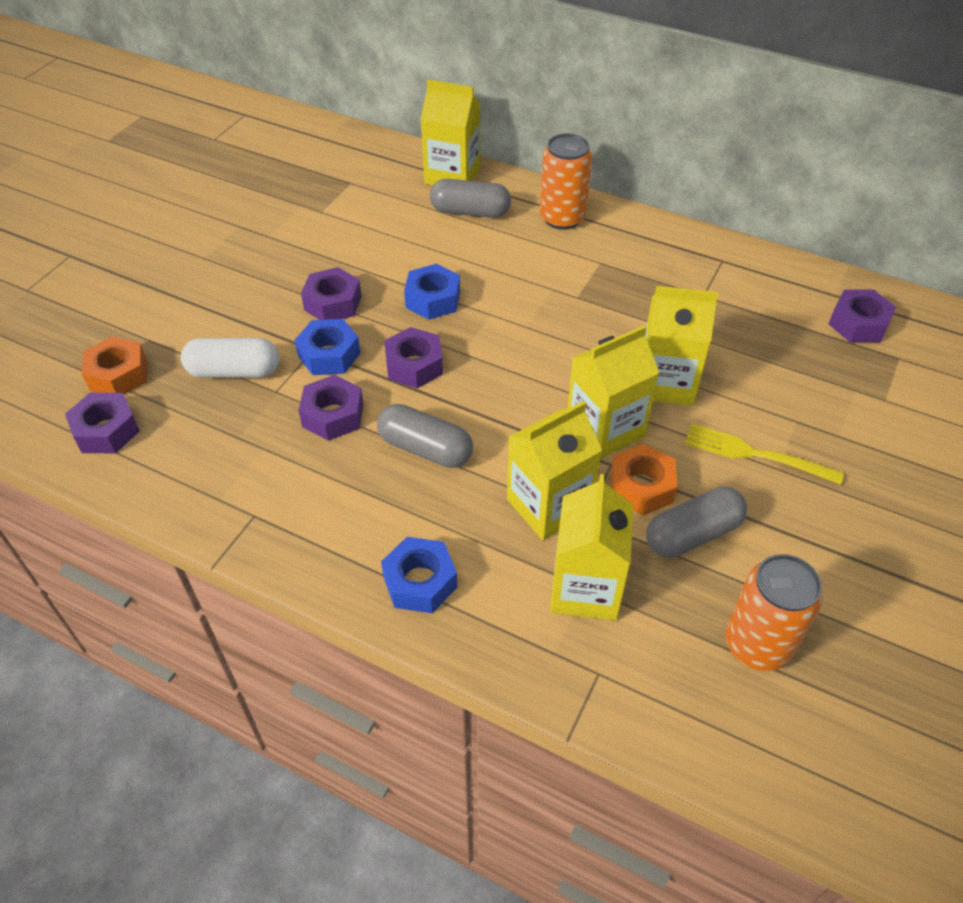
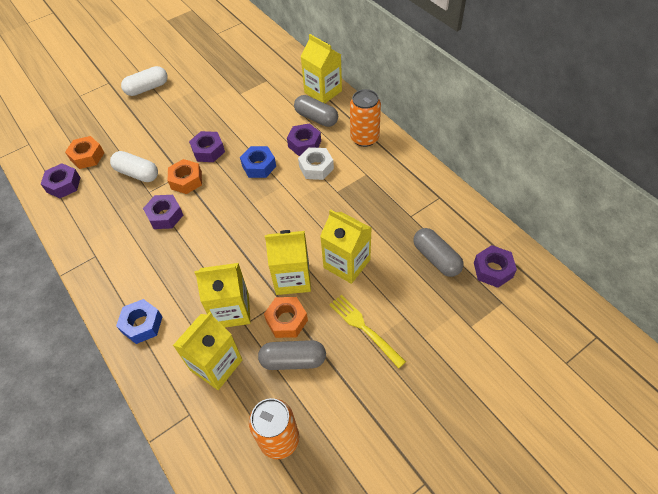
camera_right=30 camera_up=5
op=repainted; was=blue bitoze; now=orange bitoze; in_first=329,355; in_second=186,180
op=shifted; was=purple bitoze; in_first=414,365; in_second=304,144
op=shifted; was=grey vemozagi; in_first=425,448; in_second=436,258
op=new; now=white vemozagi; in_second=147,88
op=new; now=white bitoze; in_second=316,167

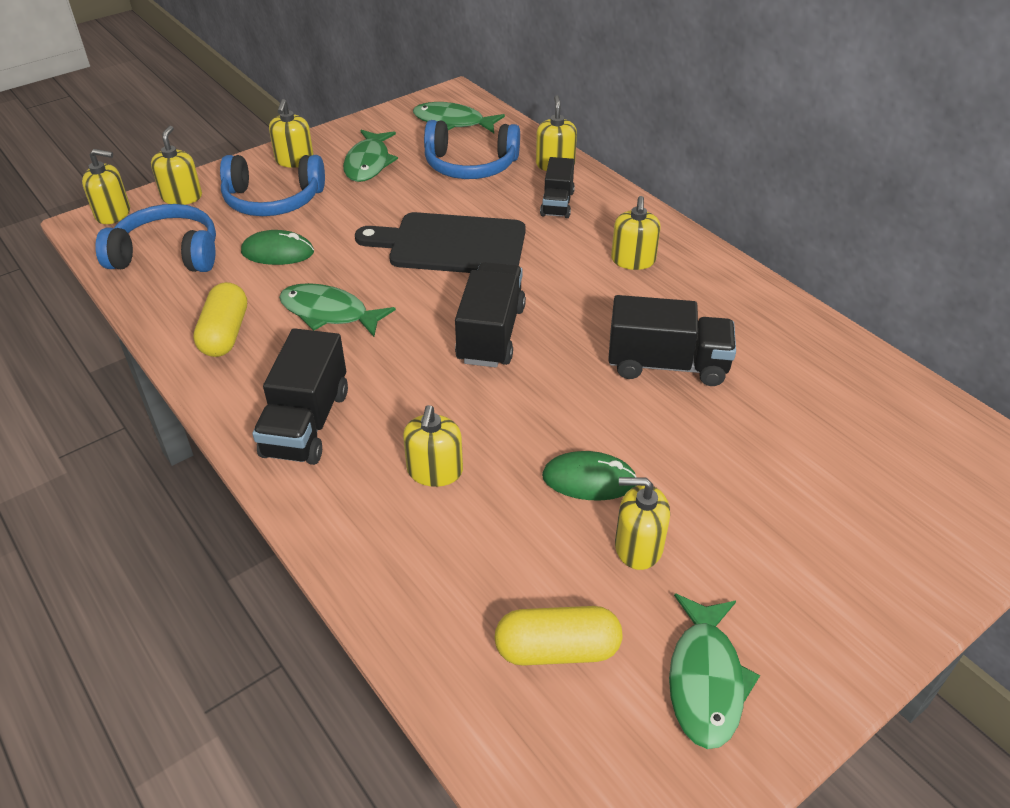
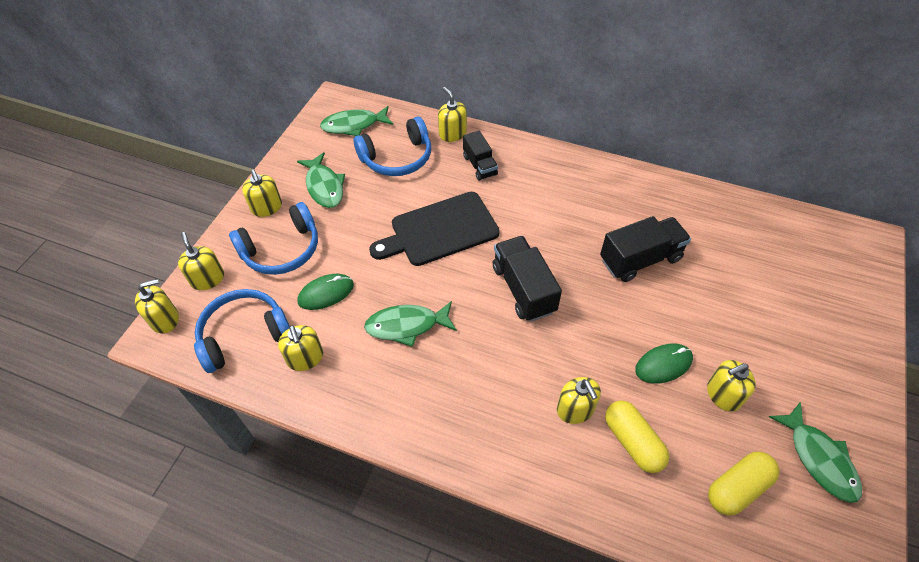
camera_right=-30 camera_up=10
op=shifted; was=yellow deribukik; in_first=633,260; in_second=305,358
op=shifted; was=yellow vemozagi; in_first=225,334; in_second=633,442
op=gone; was=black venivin; in_first=306,423

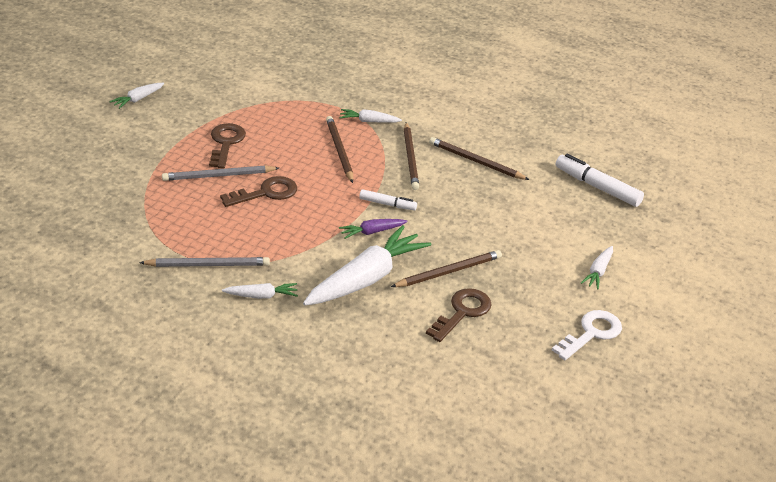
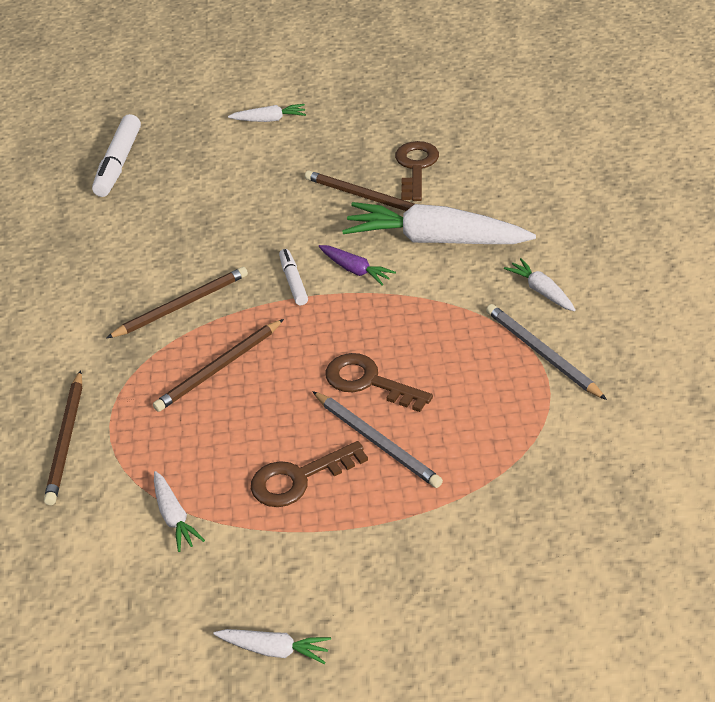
camera_right=-115 camera_up=5
op=shifted; was=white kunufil; in_first=368,121; in_second=174,517
op=shifted; was=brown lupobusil; in_first=476,161; in_second=66,440
op=rotated; was=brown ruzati; in_first=462,312; in_second=416,167; clockwise=90
op=gone; was=white ruzati; in_first=591,333

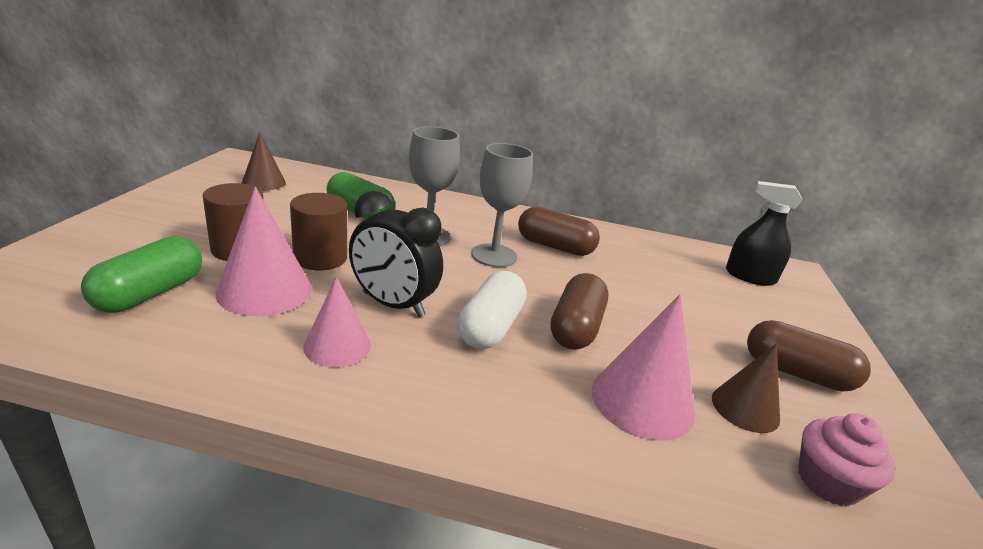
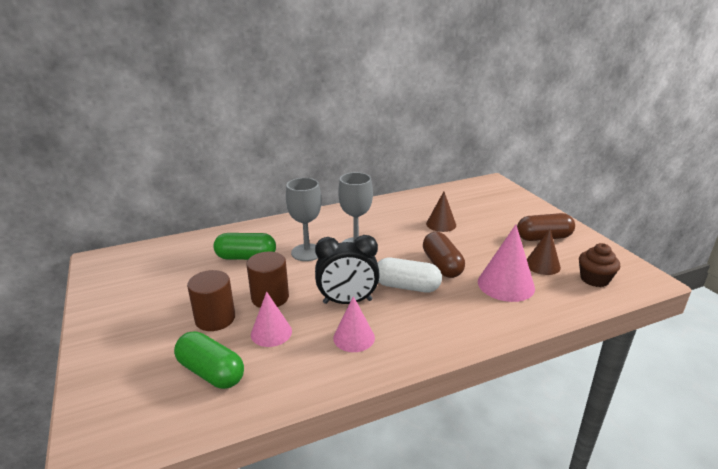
camera_right=-30 camera_up=0
op=shifted; was=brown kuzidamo; in_first=264,182; in_second=441,224
op=gone; was=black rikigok; in_first=750,276
op=scaled; was=pink kuzidamo; in_first=264,290; in_second=271,332; ratio=0.65
op=gone; was=brown vemozagi; in_first=555,246
op=rotated; was=green vemozagi; in_first=150,293; in_second=211,372; clockwise=-45
op=rotated; was=white vemozagi; in_first=490,327; in_second=407,286; clockwise=-60
op=repainted; was=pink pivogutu; now=brown pivogutu; in_first=827,482; in_second=594,279

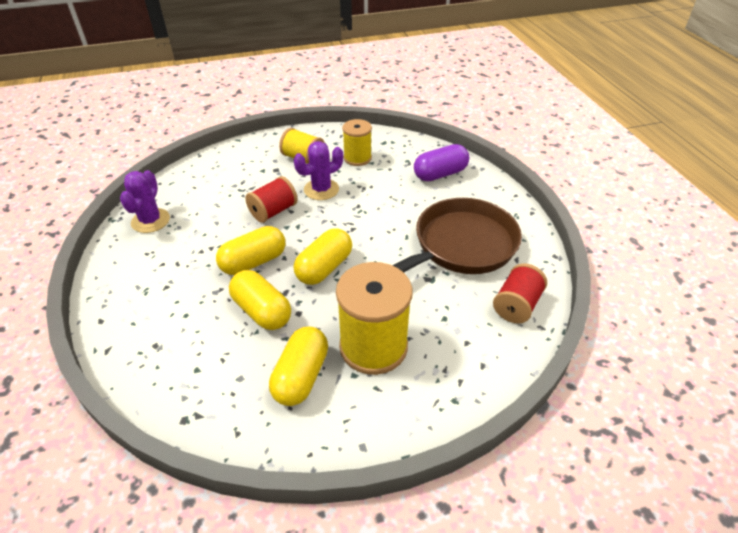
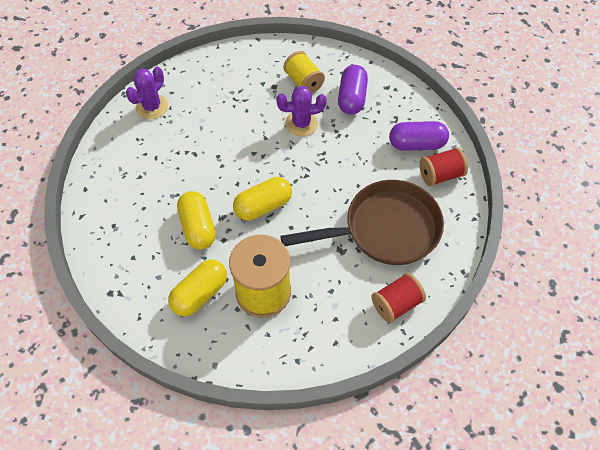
camera_right=25 camera_up=15
op=swapped; was=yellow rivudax; now=purple vemozagi; in_first=357,158; in_second=352,98
op=shifted; was=red rivudax; in_first=273,211; in_second=440,175
op=gone; was=yellow vemozagi; in_first=254,262

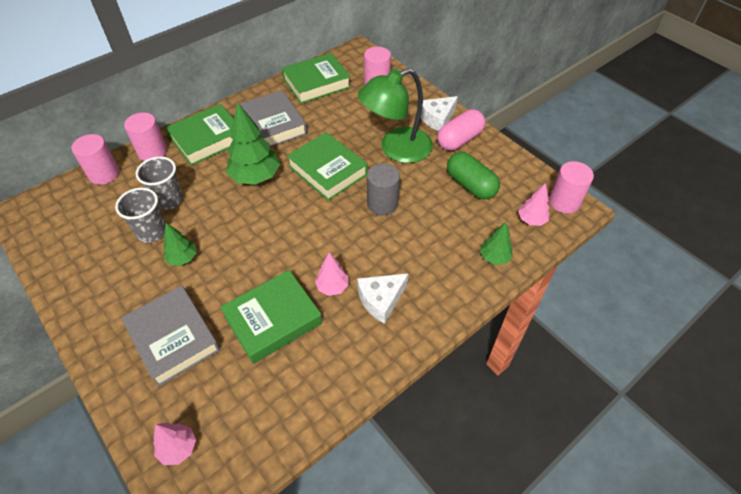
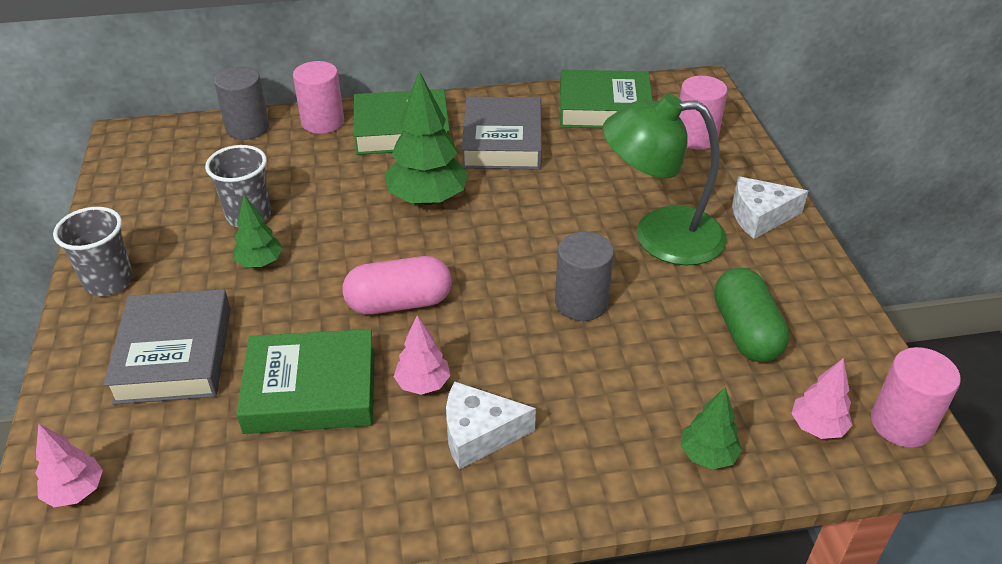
camera_right=30 camera_up=-10
op=shifted; was=pink vemozagi; in_first=459,140; in_second=399,303
op=gone; was=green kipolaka; in_first=328,170
op=repainted; was=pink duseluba; now=grey duseluba; in_first=104,174; in_second=247,128
op=shifted; was=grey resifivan; in_first=169,200; in_second=109,281

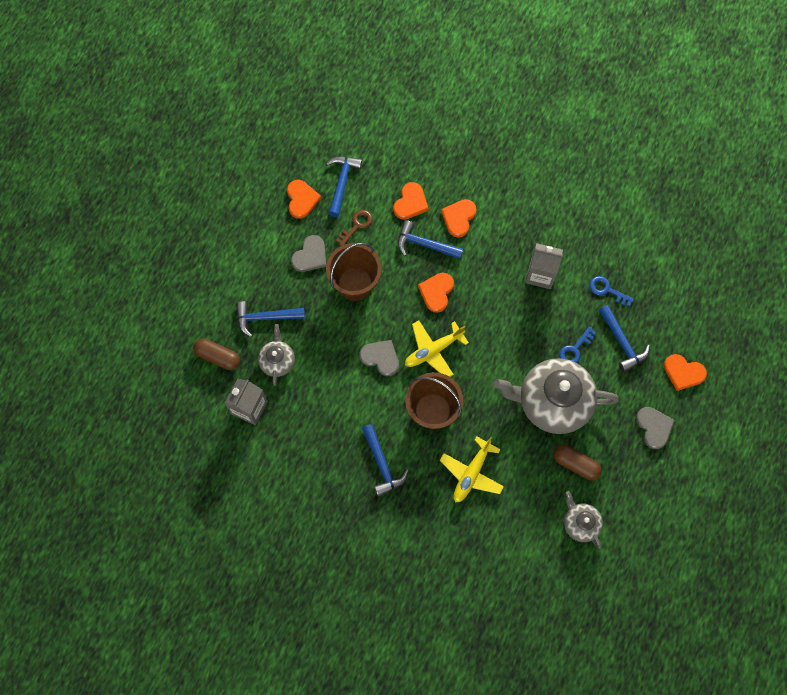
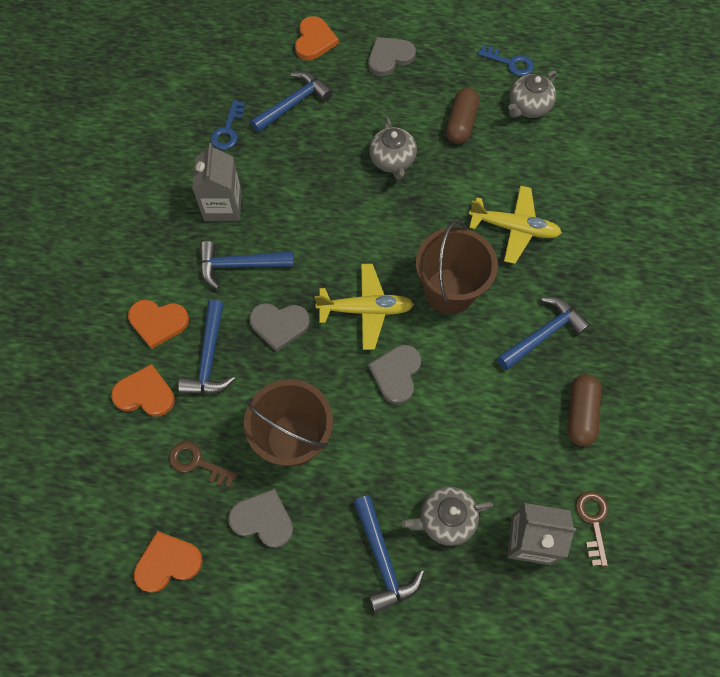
camera_right=-105 camera_up=-5
op=shifted; was=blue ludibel; in_first=342,183; in_second=240,265
op=repainted; was=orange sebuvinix; now=grey sebuvinix; in_first=436,292; in_second=279,325
op=rotated; was=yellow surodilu; in_first=433,350; in_second=366,309; clockwise=-45
op=shifted; was=blue ruzati; in_first=575,349; in_second=510,63
op=shifted; was=brown vemozagi; in_first=218,357; in_second=580,414
op=scaled; was=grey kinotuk; in_first=552,402; in_second=392,160; ratio=0.49
op=new; now=brown ruzati; in_second=593,521

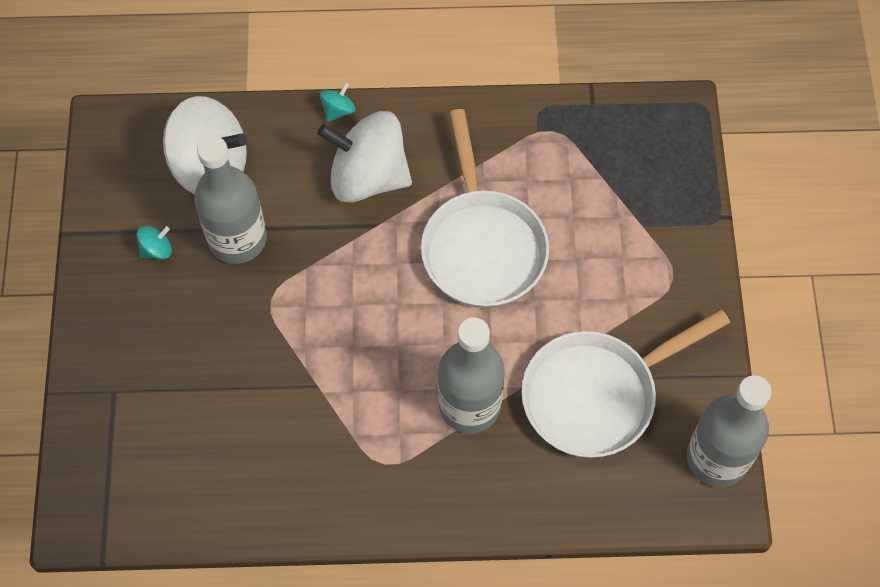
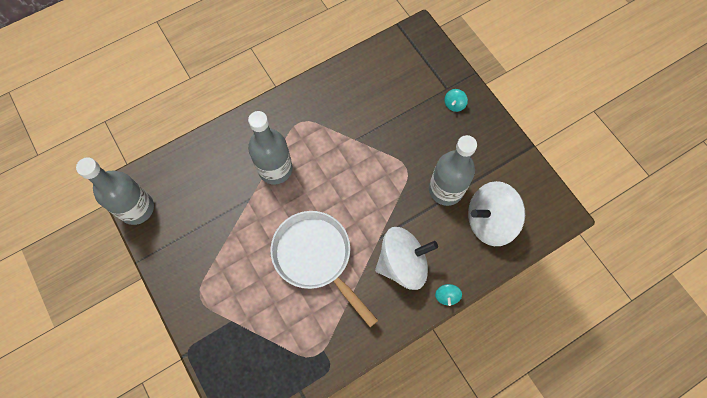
camera_right=150 camera_up=5
op=shifted; was=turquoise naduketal; in_first=156,250; in_second=454,104
op=gone; was=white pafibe; in_first=597,395

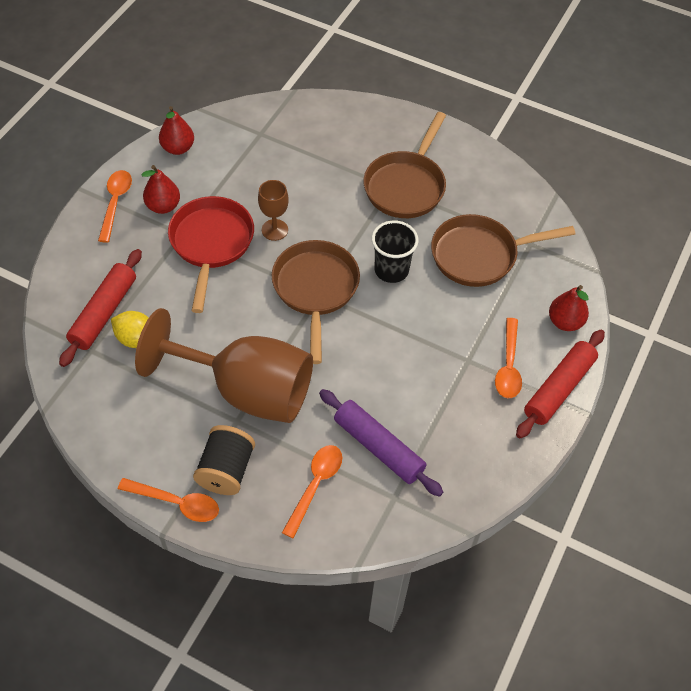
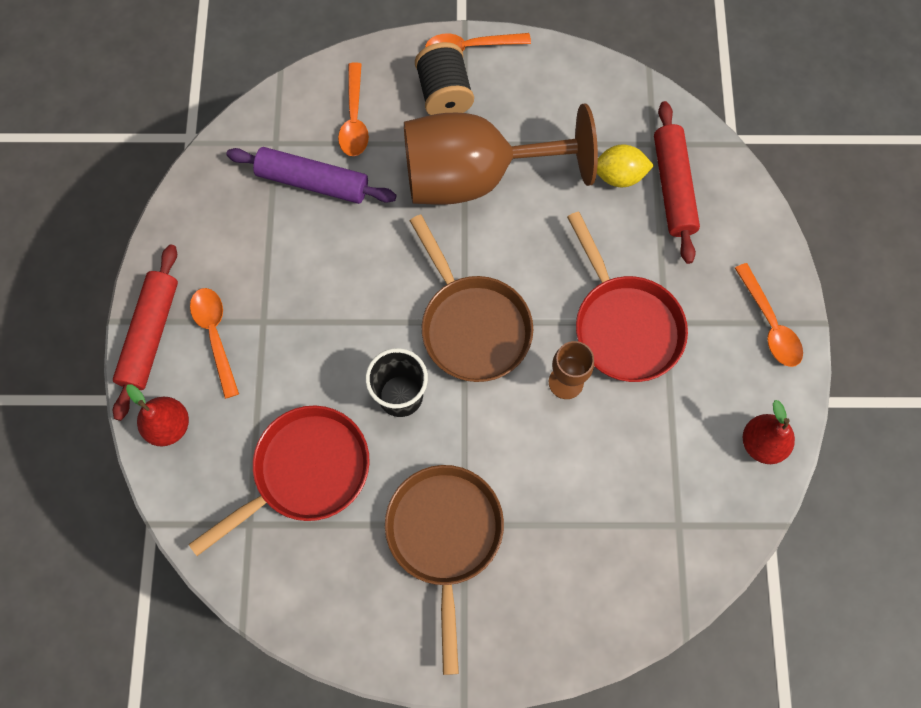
camera_right=155 camera_up=15
op=gone; was=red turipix; in_first=163,206
op=repainted; was=brown pafibe; now=red pafibe; in_first=480,255; in_second=305,472

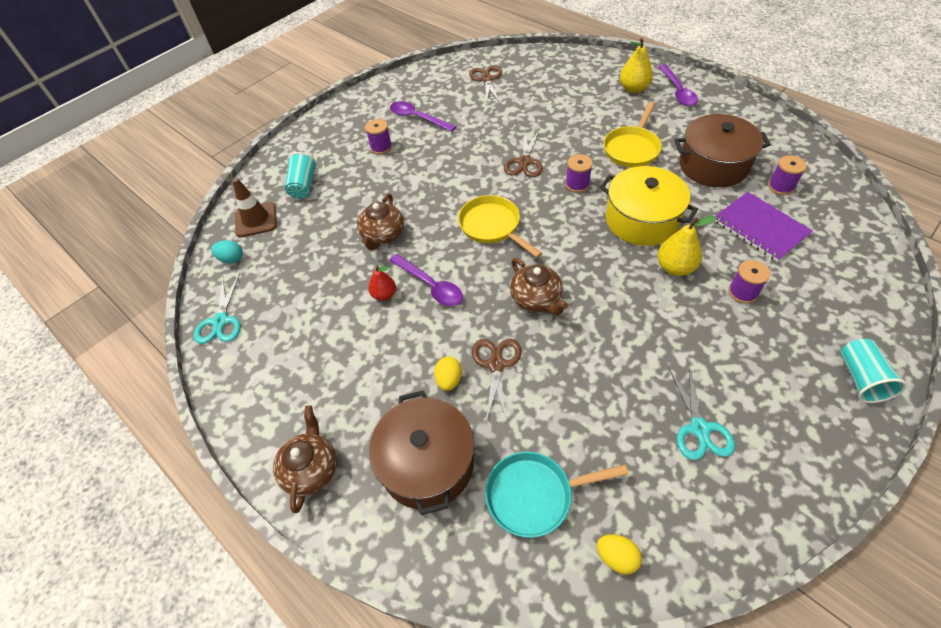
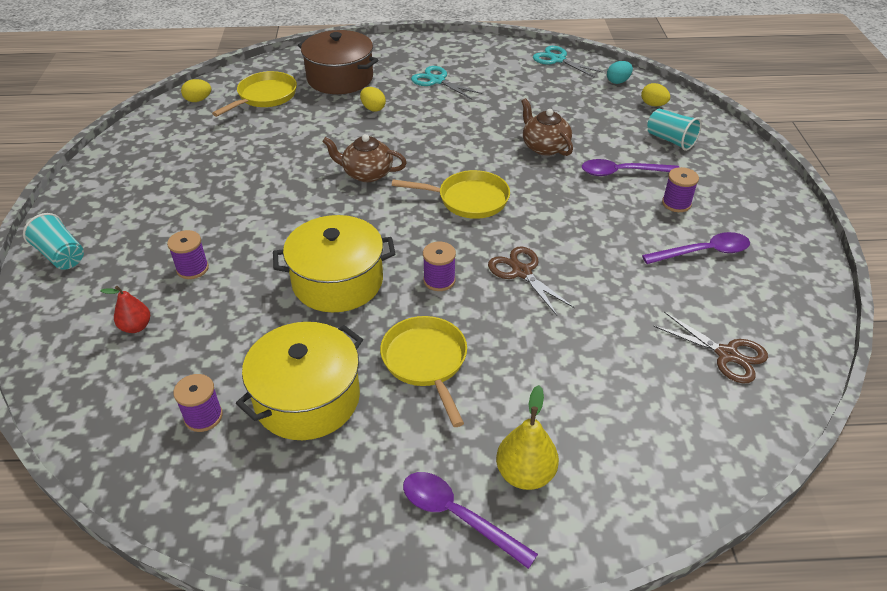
camera_right=130 camera_up=-10
op=repainted; was=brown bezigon; now=yellow bezigon; in_first=713,165; in_second=307,398
op=swapped; was=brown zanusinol; now=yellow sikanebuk; in_first=256,220; in_second=653,105
op=gone; was=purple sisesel; in_first=760,228
op=gone; was=yellow turipix; in_first=675,267
op=shifted; was=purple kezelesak; in_first=430,285; in_second=622,172
op=shifted; was=red turipix; in_first=384,295; in_second=136,327
op=gone; was=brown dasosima; in_first=496,364
op=shifted; was=turquoise dasosima; in_first=699,428; in_second=437,81
op=gone; was=brown kinotuk; in_first=311,469
op=repainted; was=turquoise pafibe; now=yellow pafibe; in_first=534,495; in_second=265,97

